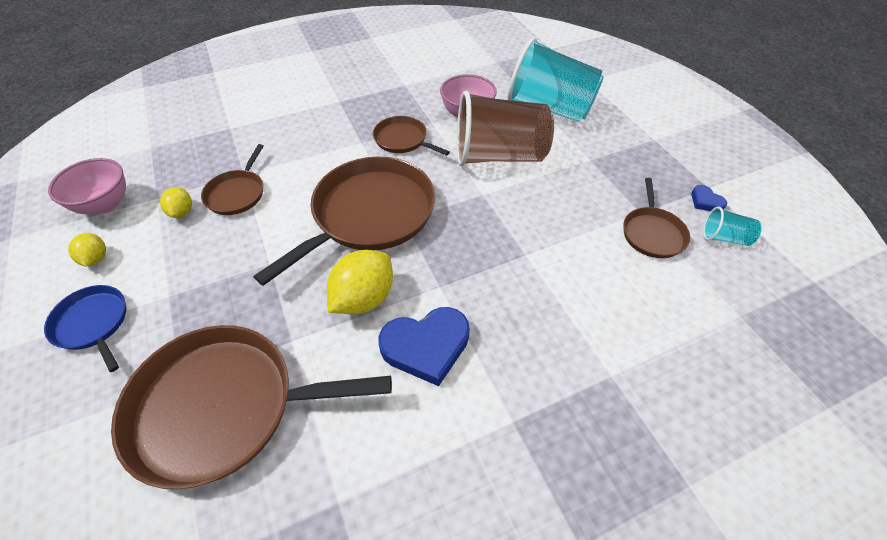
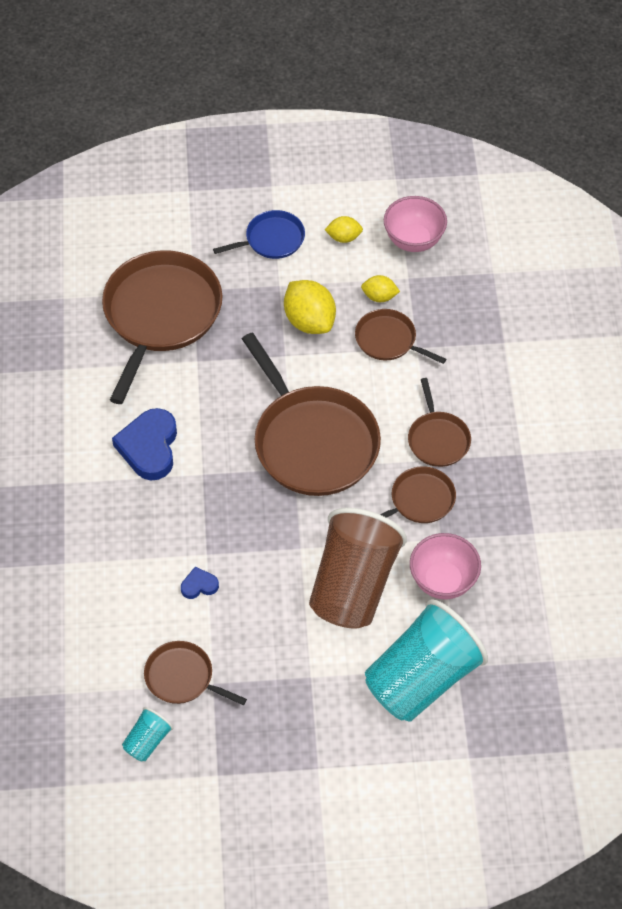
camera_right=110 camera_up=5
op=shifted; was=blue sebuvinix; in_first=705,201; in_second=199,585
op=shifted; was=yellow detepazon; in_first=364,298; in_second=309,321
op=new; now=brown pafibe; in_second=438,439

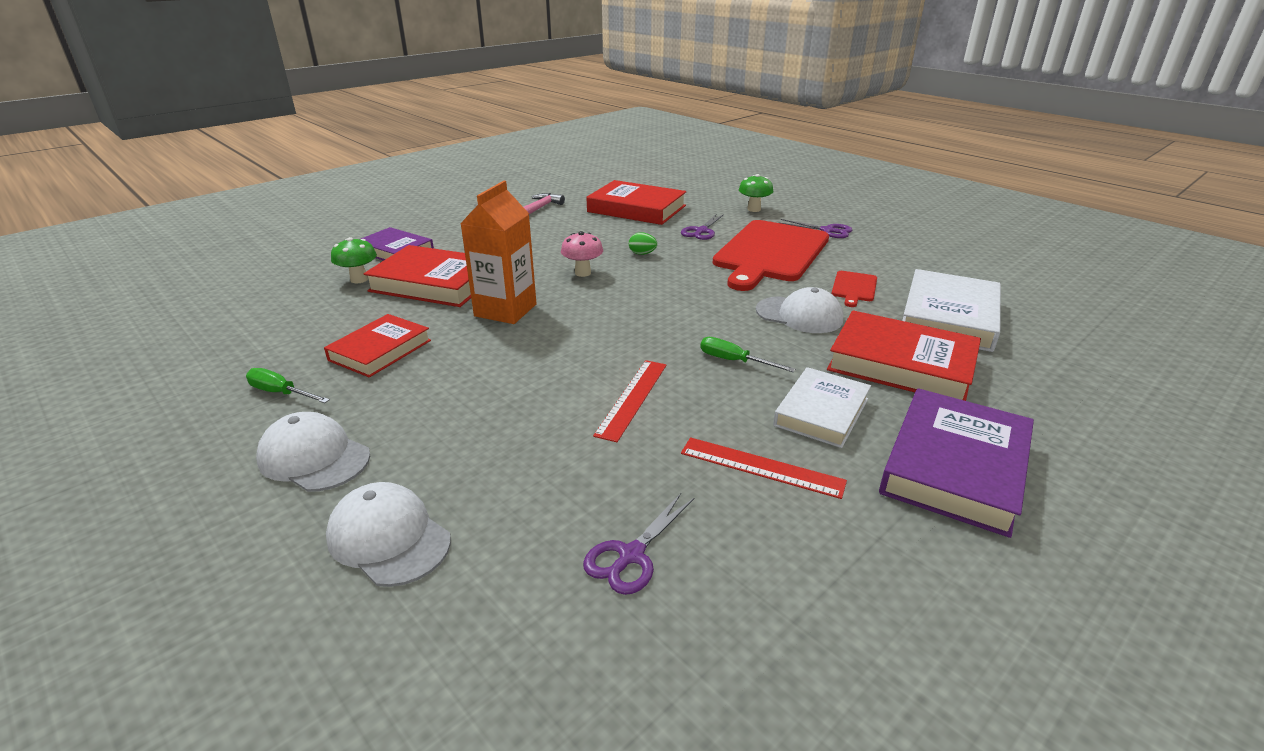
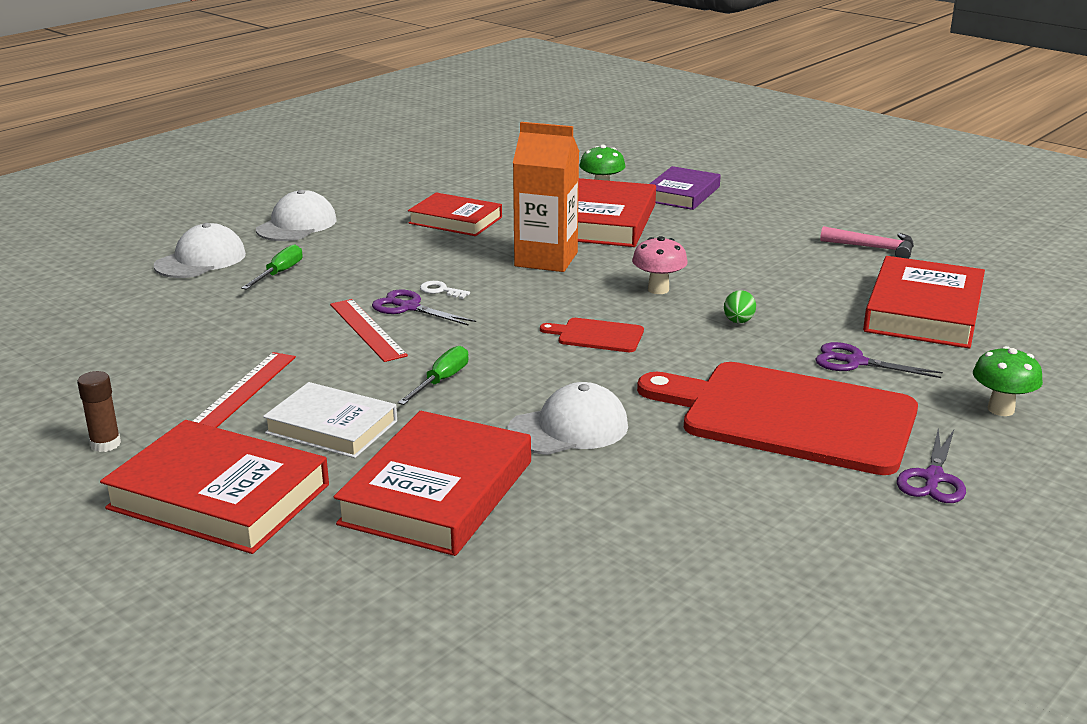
camera_right=85 camera_up=-5
op=gone; was=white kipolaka; in_first=948,317
op=shifted; was=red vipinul; in_first=854,287; in_second=597,335
op=rotated; was=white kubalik; in_first=799,315; in_second=568,428; clockwise=-135
op=rotated; was=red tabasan; in_first=632,398; in_second=367,329; clockwise=45
op=shifted; was=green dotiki; in_first=281,393; in_second=279,273
op=repainted; was=purple kipolaka; now=red kipolaka; in_first=955,466; in_second=219,496
op=shifted; was=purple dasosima; in_first=631,555; in_second=409,307
op=new; now=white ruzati; in_second=441,290
op=new; now=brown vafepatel; in_second=105,444

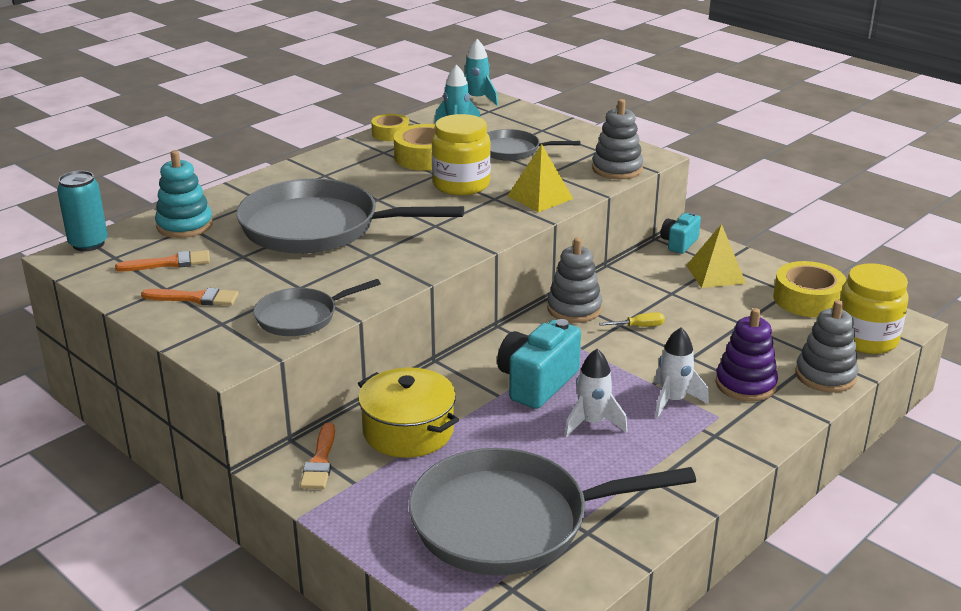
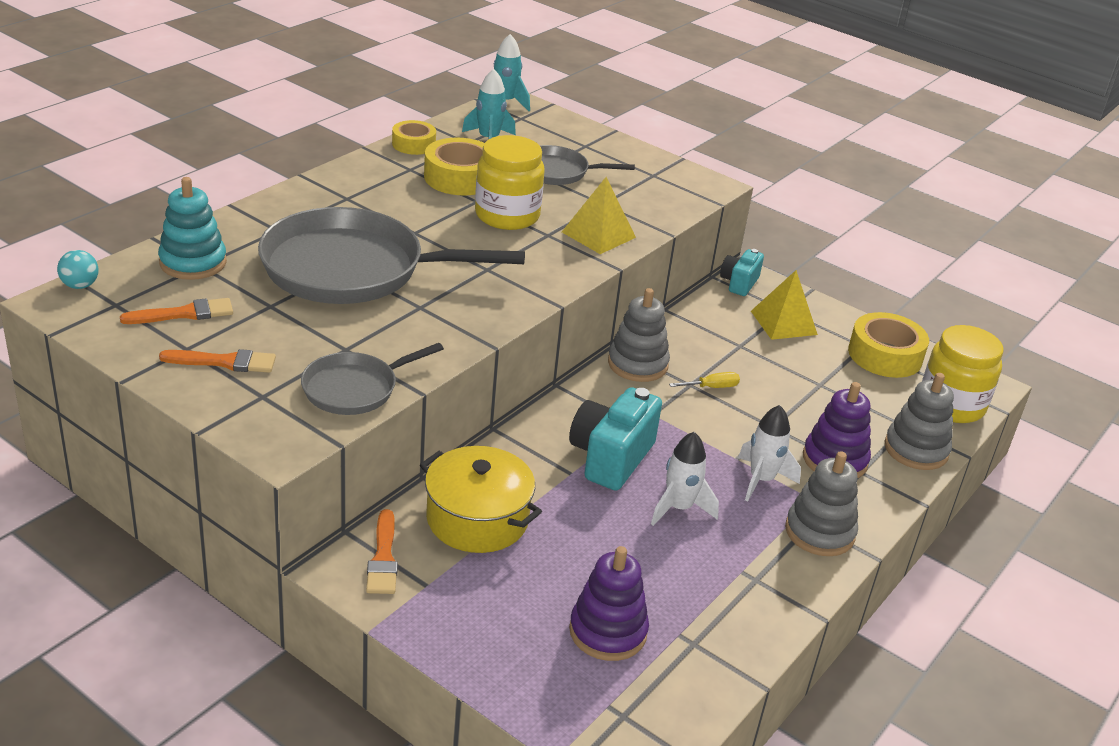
camera_right=-10 camera_up=5
op=shifted; was=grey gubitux; in_first=617,169; in_second=819,532
op=swapped; was=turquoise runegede; now=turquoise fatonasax; in_first=88,244; in_second=80,285
op=swapped; was=grey pafibe; now=purple gubitux; in_first=510,521; in_second=608,632

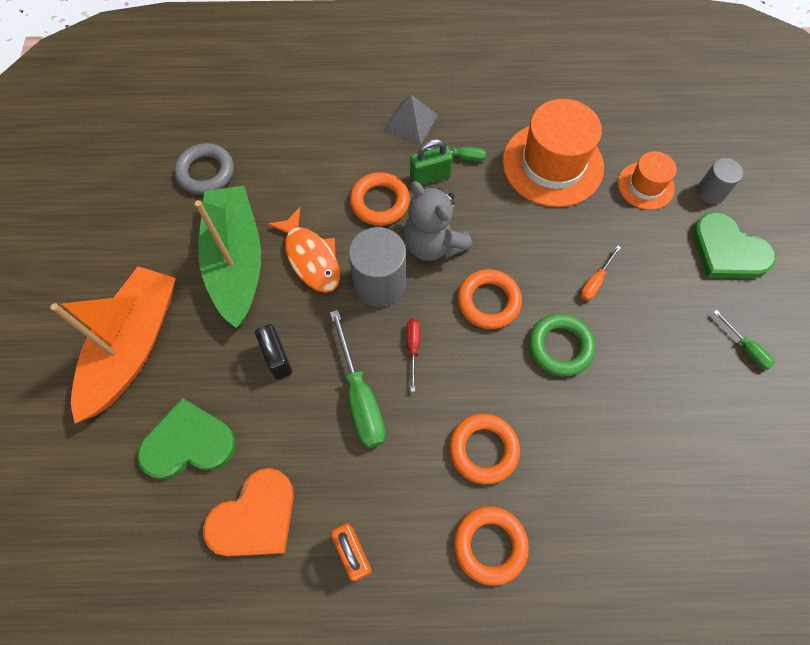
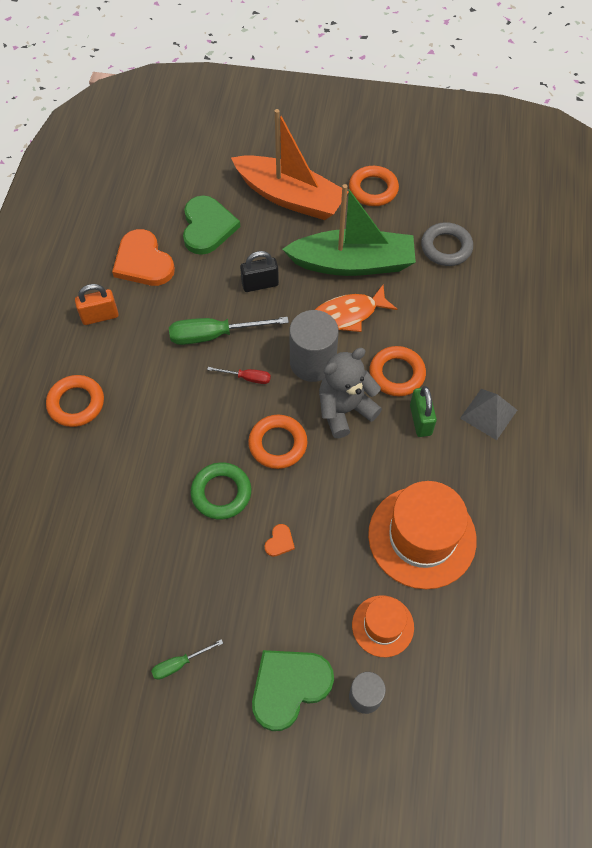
camera_right=100 camera_up=-5
op=gone; was=green dotiki; in_first=461,157
op=swapped; was=orange dotiki; now=orange sebuvinix; in_first=595,281; in_second=279,542
op=shifted; was=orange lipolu; in_first=483,449; in_second=373,189

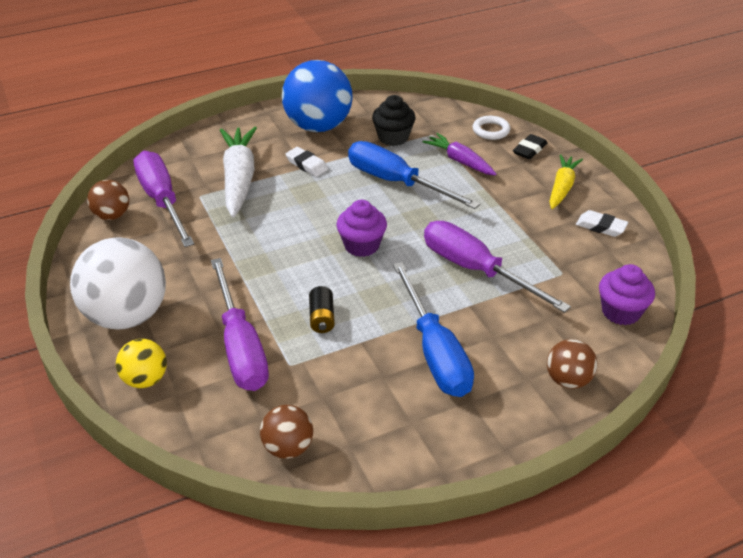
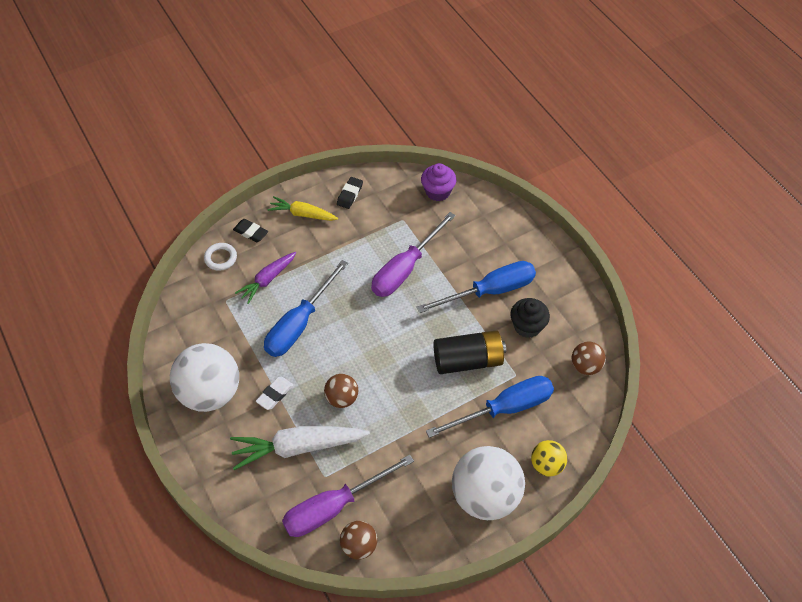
camera_right=-95 camera_up=15
op=repainted; was=blue fatonasax; now=white fatonasax; in_first=318,126; in_second=210,393
op=shifted; was=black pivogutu; in_first=393,137; in_second=527,326
op=gone; was=purple pivogutu; in_first=361,245
op=repainted; was=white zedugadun; now=black zedugadun; in_first=601,227; in_second=350,194
op=repainted; was=purple dotiki; now=blue dotiki; in_first=240,346; in_second=504,409
op=scaled; was=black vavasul; in_first=322,318; in_second=468,360; ratio=2.02
op=shifted; was=brown fatonasax; in_first=568,380; in_second=342,398

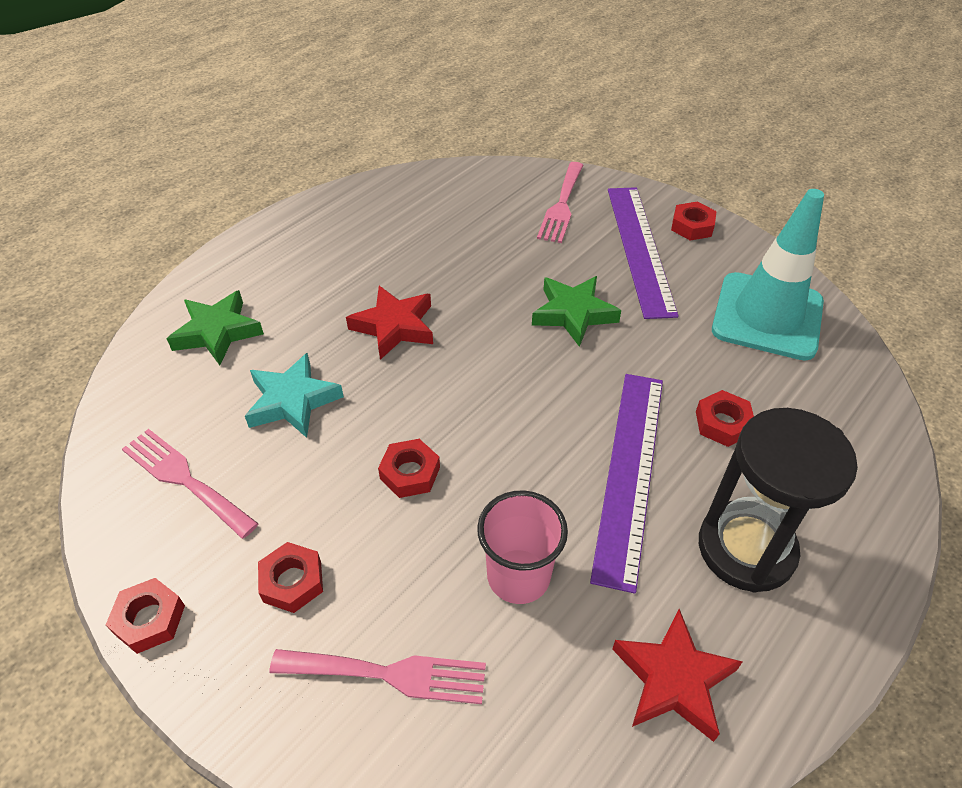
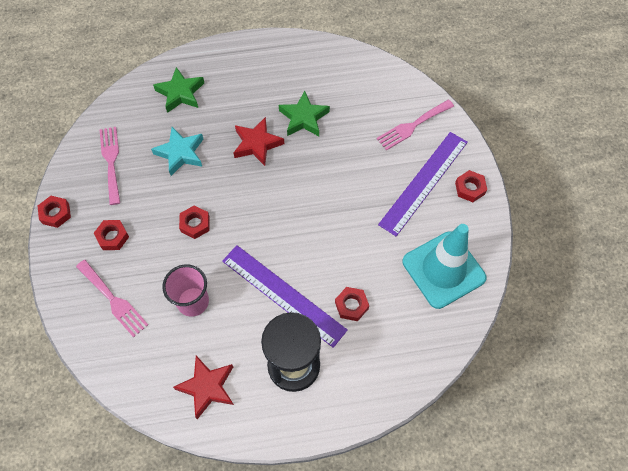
camera_right=40 camera_up=15
op=shifted; was=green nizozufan; in_first=573,314; in_second=303,118
op=rotated; was=purple tabasan; in_first=629,472; in_second=283,294; clockwise=75

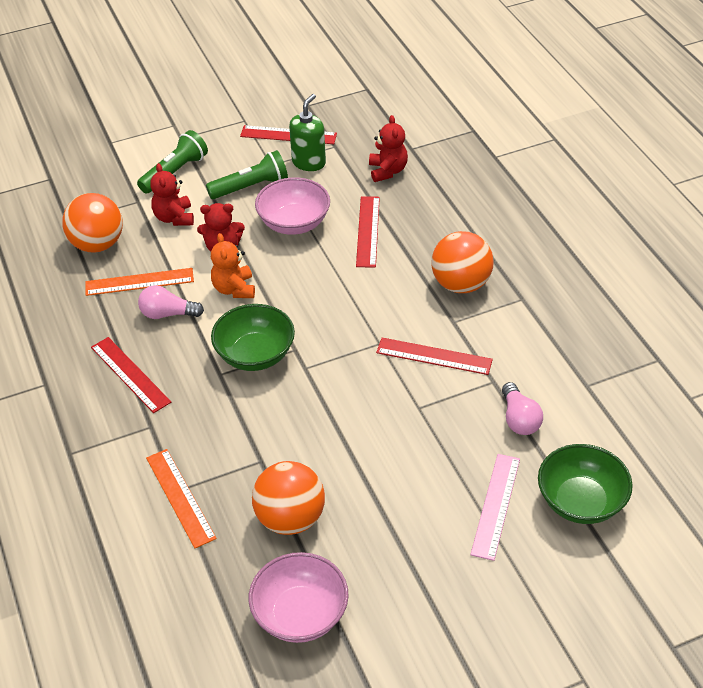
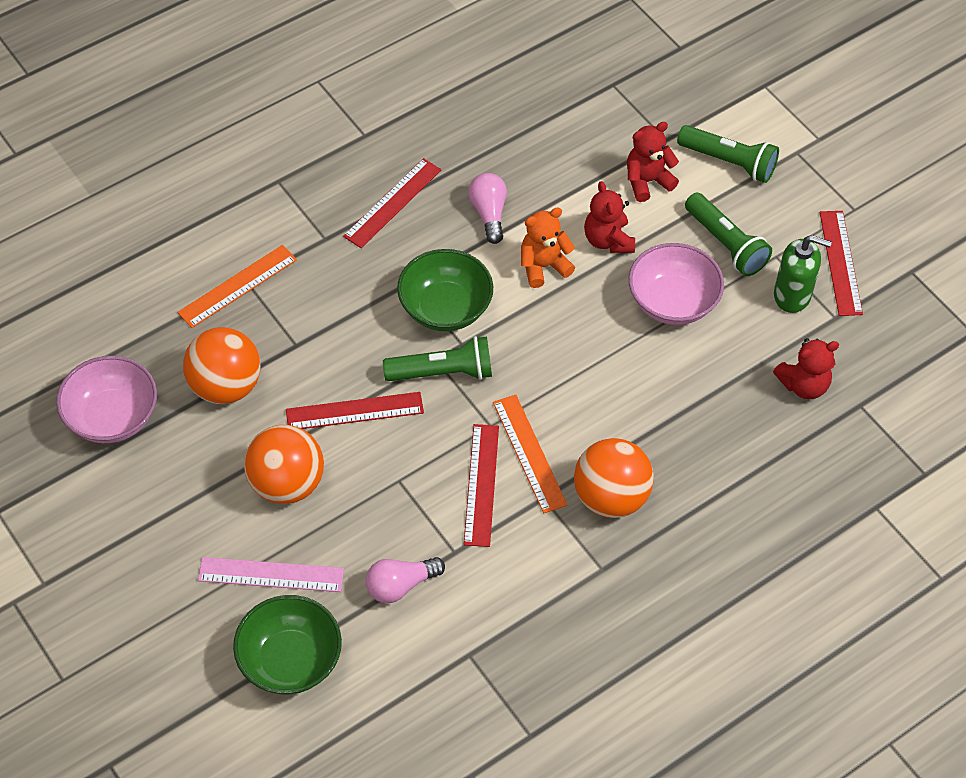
camera_right=75 camera_up=10
op=shifted; was=orange fatonasax; in_first=97,244; in_second=286,484
op=shifted; was=red tabasan; in_first=368,231; in_second=354,411
op=shifted; was=orange tabasan; in_first=139,282; in_second=529,453
op=new; now=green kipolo; in_second=442,372

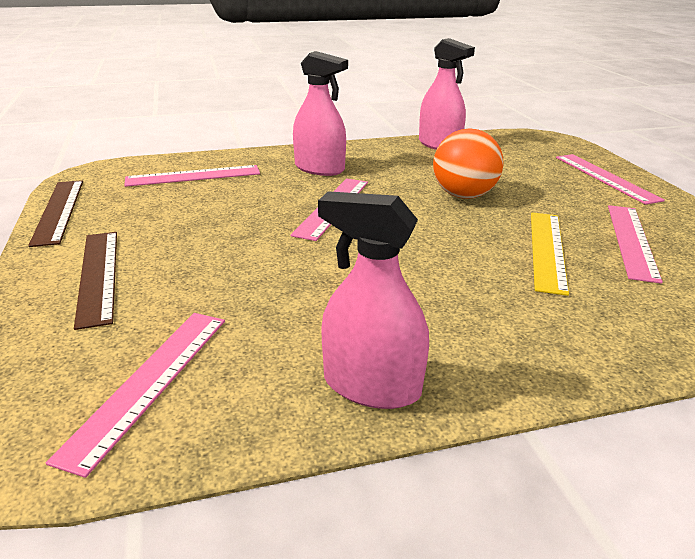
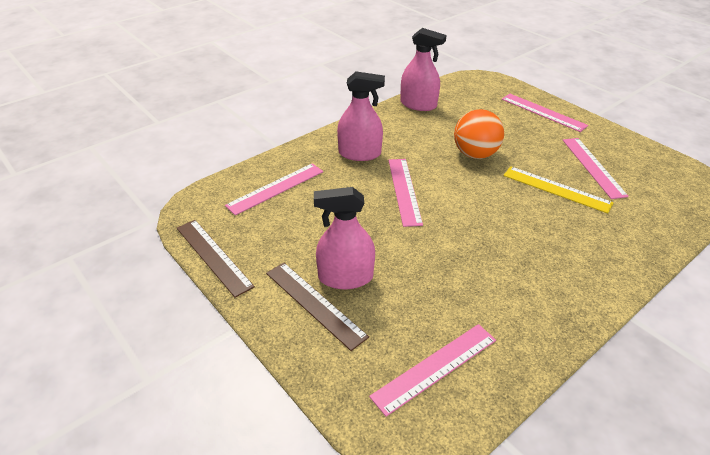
camera_right=-25 camera_up=10
op=shifted; was=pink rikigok; in_first=371,386; in_second=345,277
op=rotated; was=yellow tabasan; in_first=547,250; in_second=556,189; clockwise=-45
op=rotated; was=pink tabasan; in_first=149,382; in_second=435,367; clockwise=60

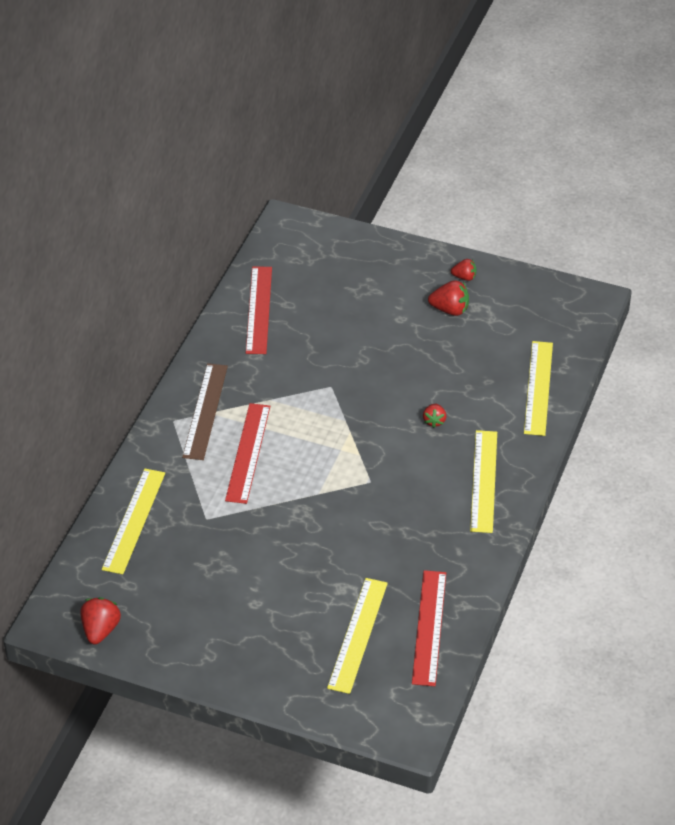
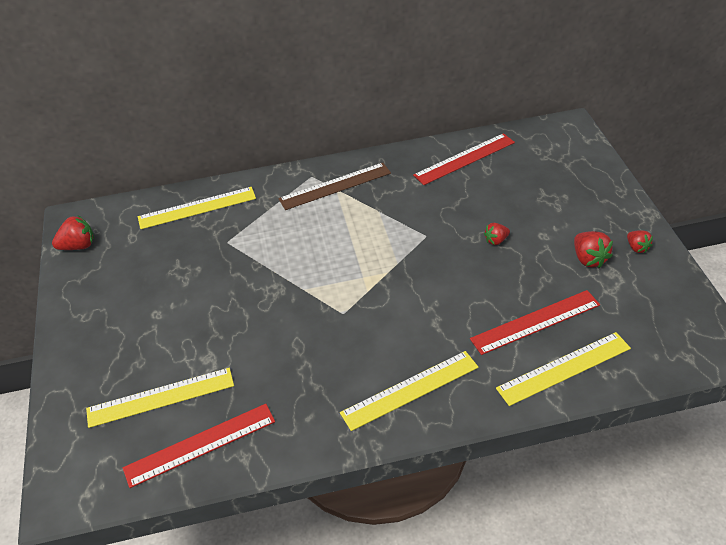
camera_right=60 camera_up=0
op=shifted; was=red tabasan; in_first=248,453; in_second=535,322
op=shifted; was=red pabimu; in_first=434,421; in_second=496,240

